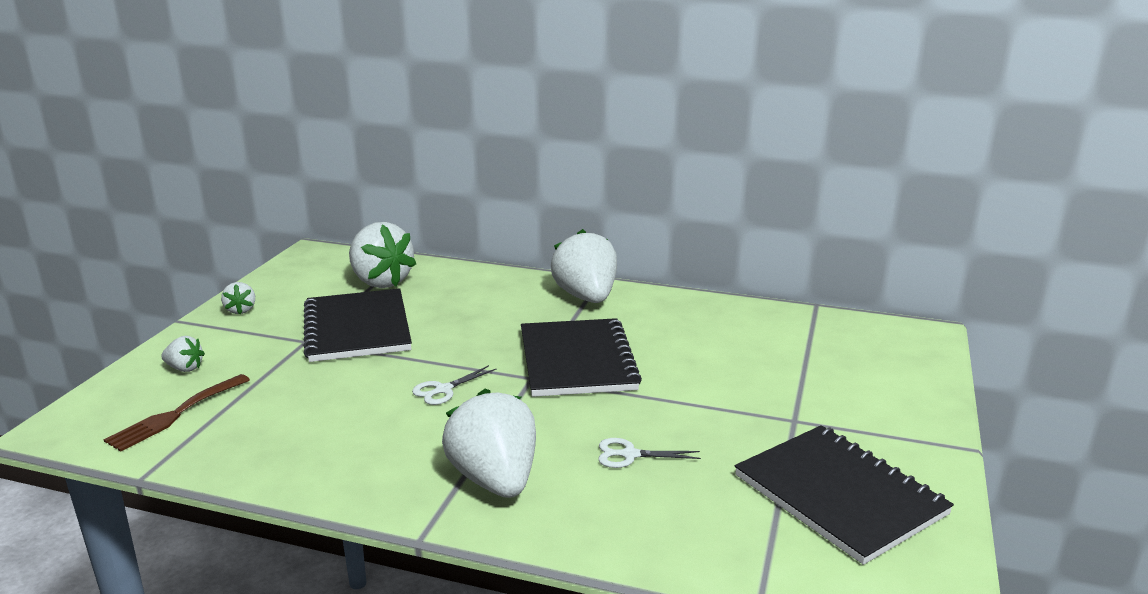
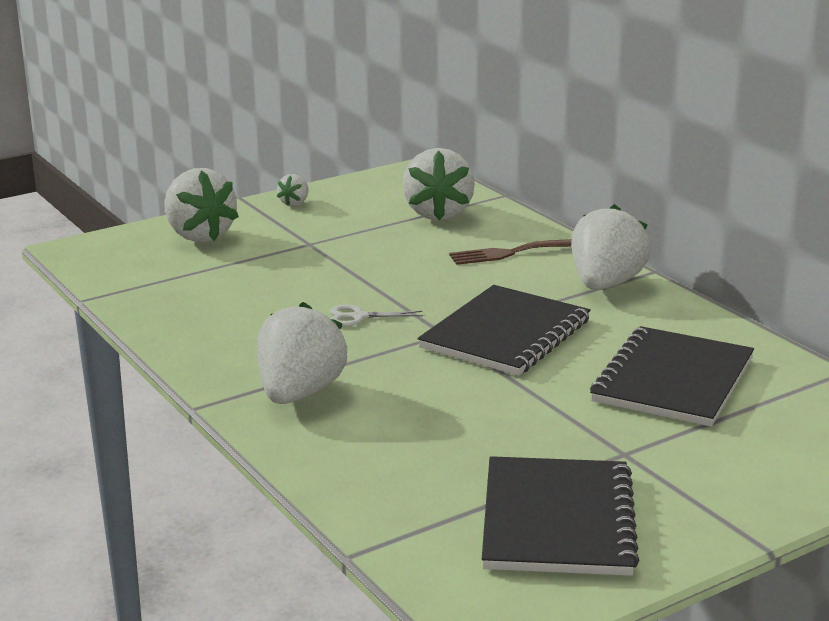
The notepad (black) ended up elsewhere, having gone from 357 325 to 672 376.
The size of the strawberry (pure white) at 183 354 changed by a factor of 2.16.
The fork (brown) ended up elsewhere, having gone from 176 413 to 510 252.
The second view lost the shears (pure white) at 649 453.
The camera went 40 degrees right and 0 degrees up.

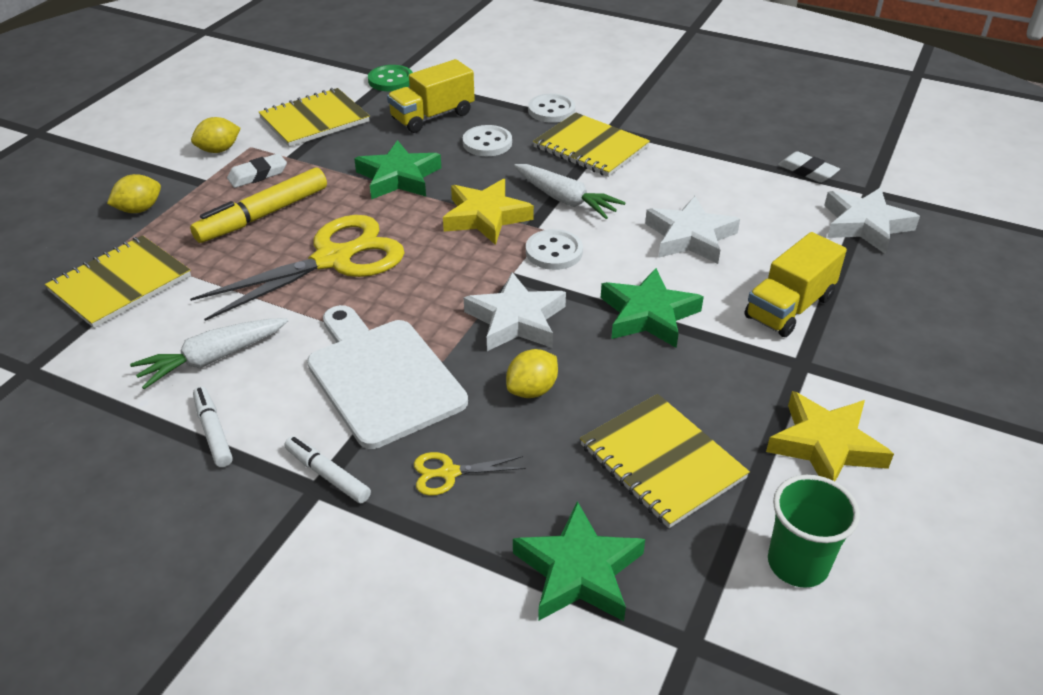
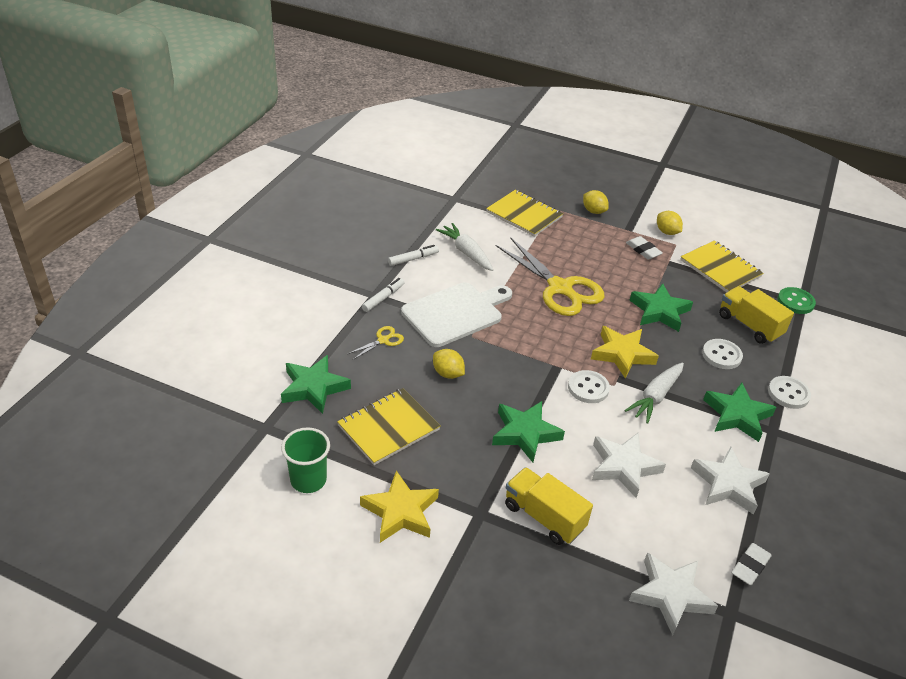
Where the notepad (bright yellow) stood at 591 144, the star (emerald) came to stand at 739 412.
The second view lost the marker pen (bright yellow) at 258 205.
The star (pure white) ended up elsewhere, having gone from 515 311 to 730 480.
The shears (bright yellow) at 470 474 ended up facing another way, 60 degrees clockwise from before.
The camera went 85 degrees right and 0 degrees up.

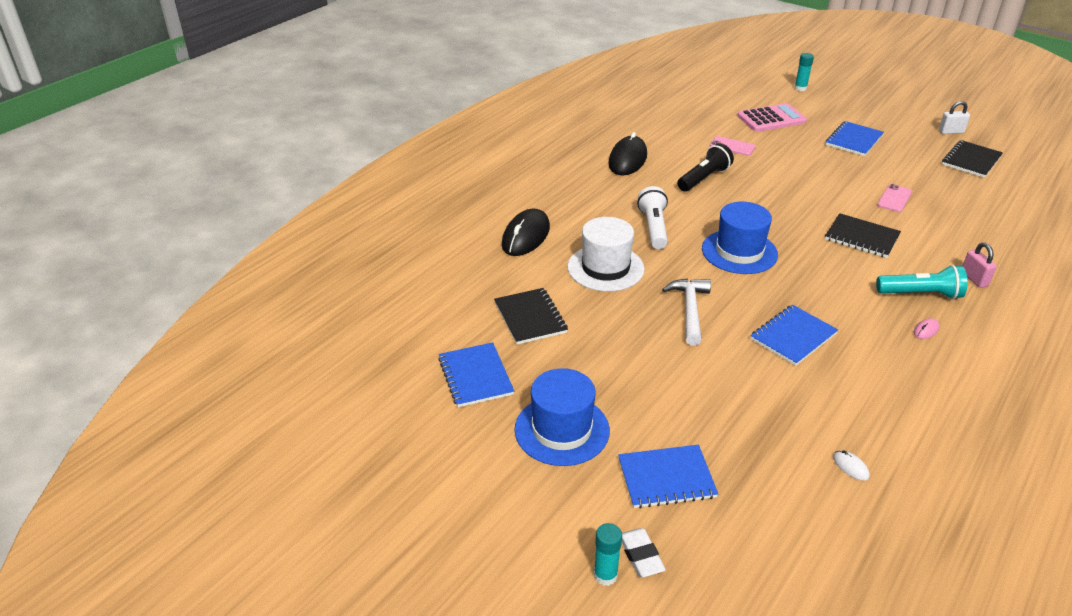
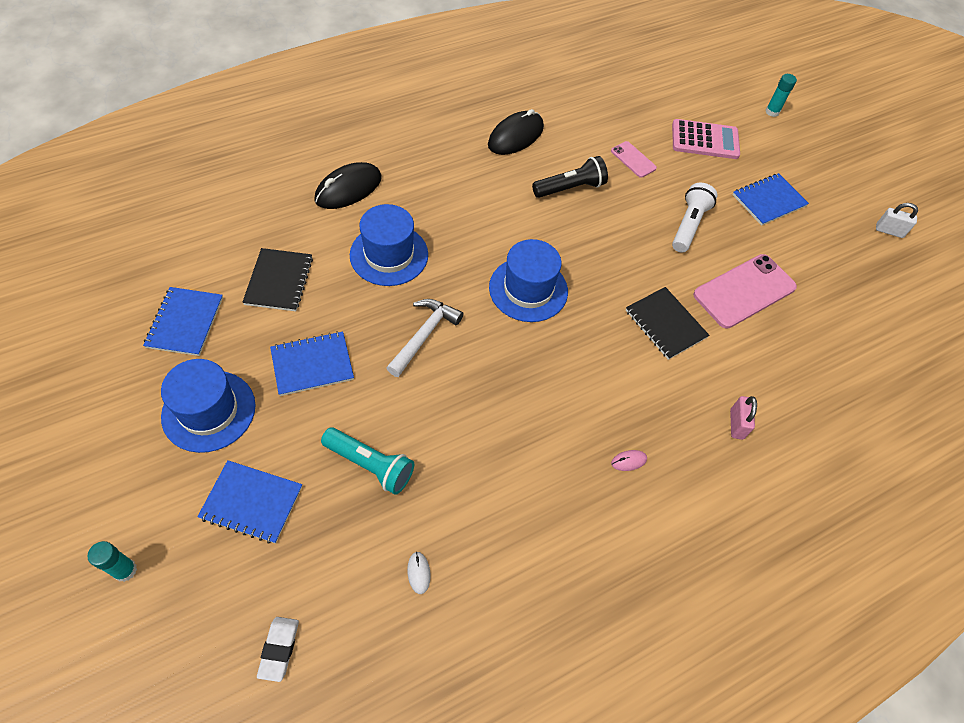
The second view lost the notepad (black) at 972 159.
The size of the smartphone (pink) at 894 198 changed by a factor of 1.94.
The torch (pure white) ended up elsewhere, having gone from 652 217 to 695 217.
What was the hat (pure white) at 606 254 turned into the hat (royal blue) at 389 245.
The torch (turquoise) ended up elsewhere, having gone from 921 282 to 367 461.
The notepad (royal blue) ended up elsewhere, having gone from 794 335 to 312 363.
The gum eraser (pure white) ended up elsewhere, having gone from 644 552 to 278 649.
The camera went 20 degrees right and 20 degrees up.

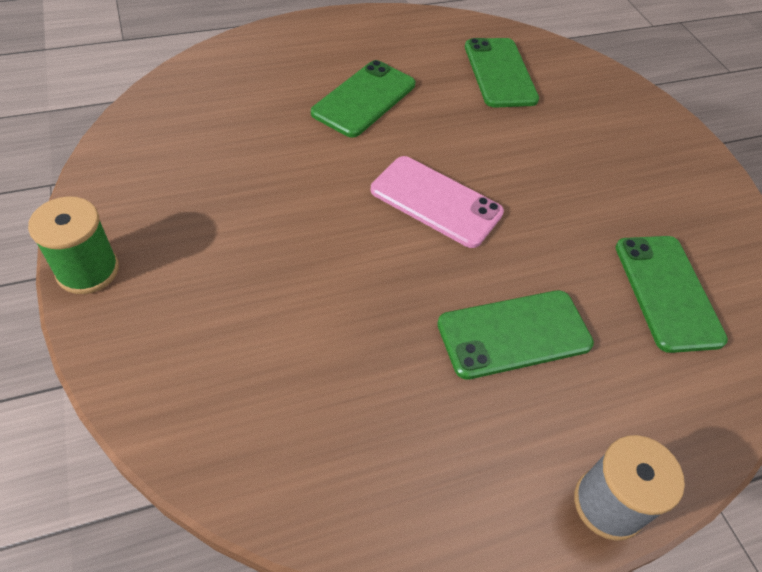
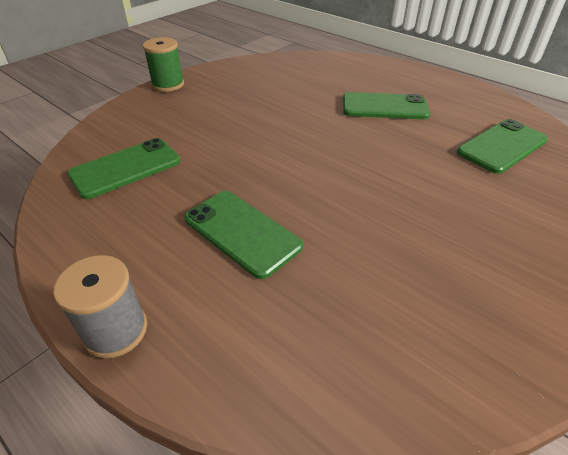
The second view lost the smartphone (pink) at 437 202.
The smartphone (emerald) ended up elsewhere, having gone from 671 294 to 123 168.
The camera went 65 degrees right and 10 degrees down.

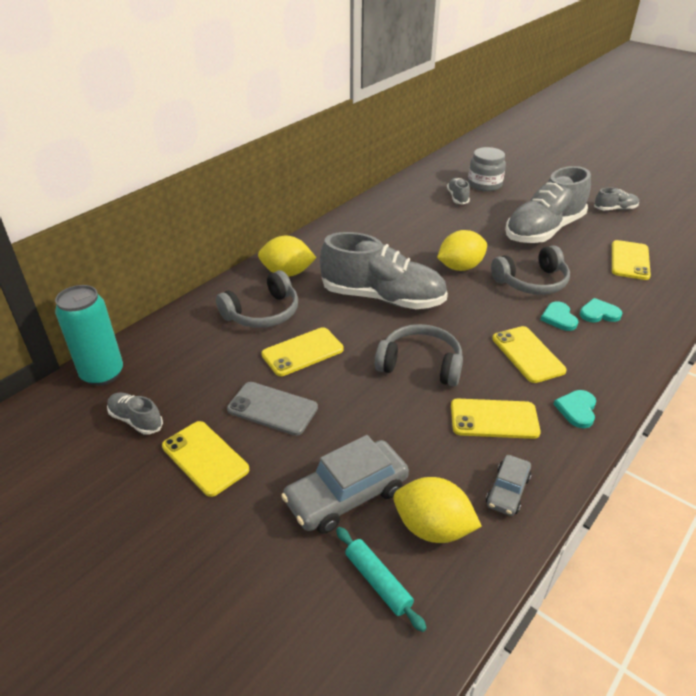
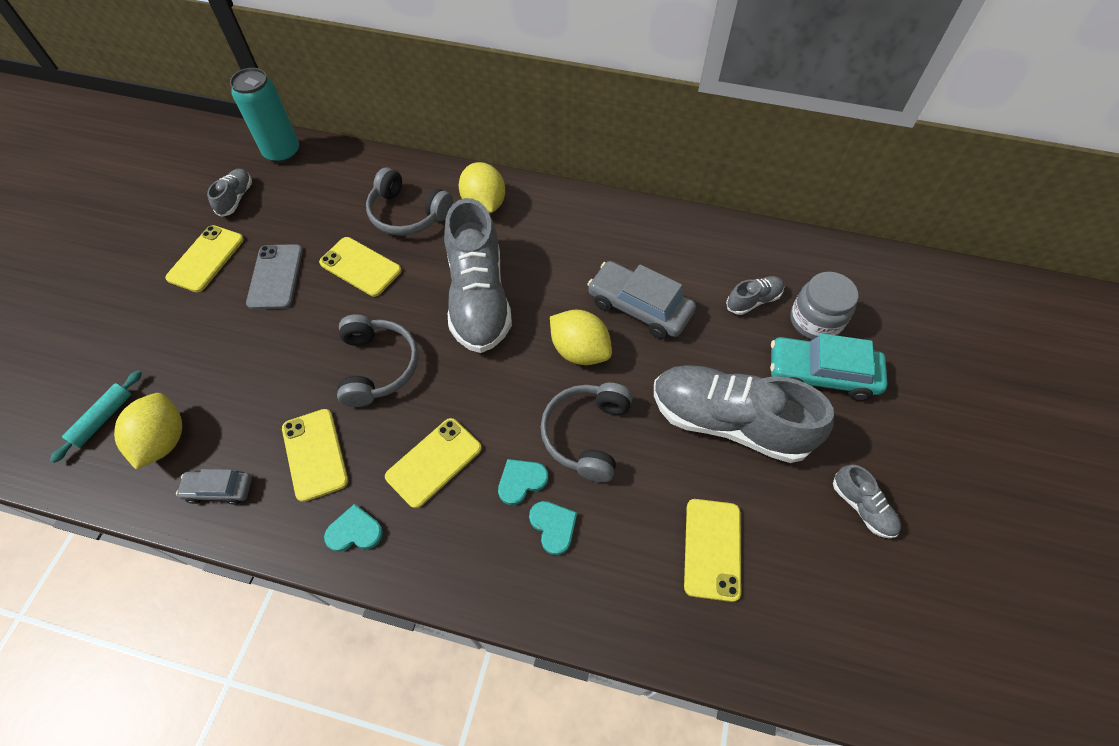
The smartphone (bright yellow) at 631 260 ended up facing another way, 75 degrees counterclockwise from before.
The headphones (grey) at 530 270 ended up facing another way, 60 degrees clockwise from before.
The car (grey) ended up elsewhere, having gone from 345 484 to 641 300.
The second view gained the car (turquoise) at 828 367.
The camera went 65 degrees right and 20 degrees up.

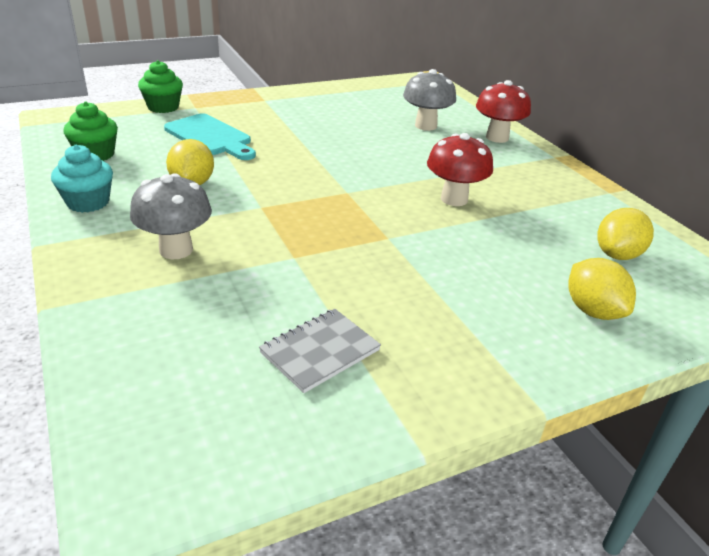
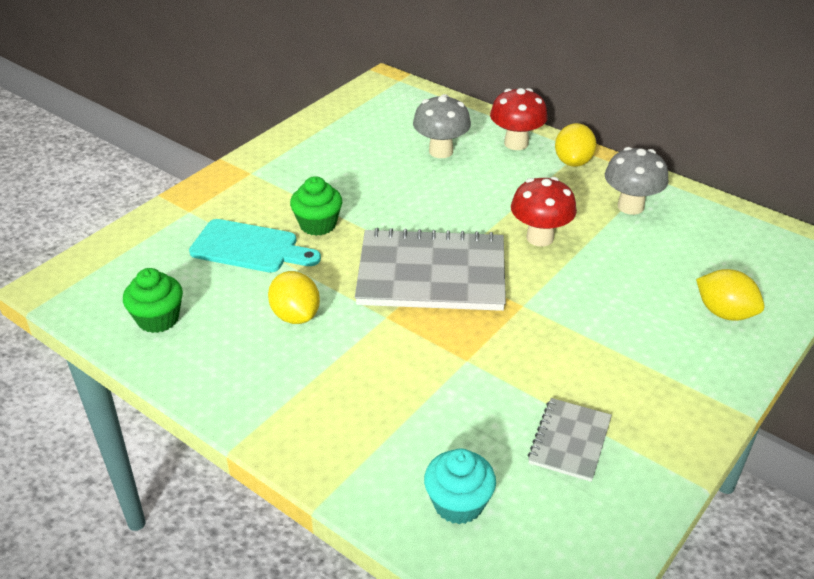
The muffin (emerald) ended up elsewhere, having gone from 160 86 to 316 206.
The muffin (turquoise) ended up elsewhere, having gone from 82 179 to 460 486.
The fungus (grey) ended up elsewhere, having gone from 171 216 to 637 181.
The citrus fruit (bright yellow) ended up elsewhere, having gone from 625 234 to 576 145.
The second view gained the notepad (grey) at 430 269.
The camera went 25 degrees left and 5 degrees up.

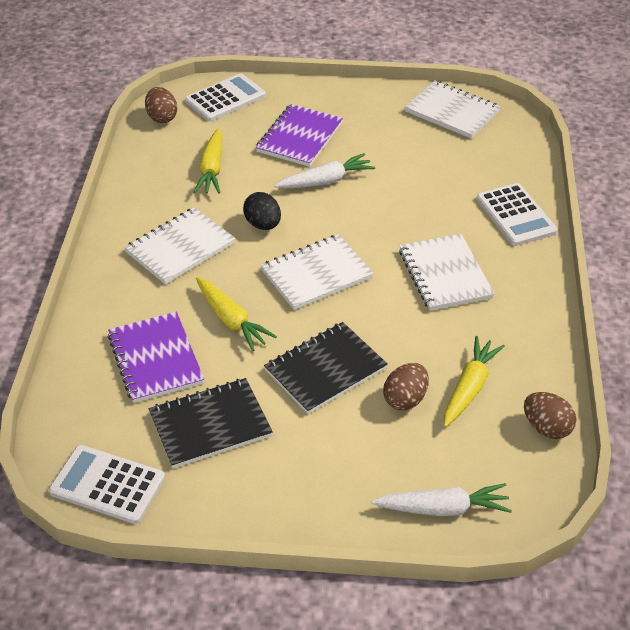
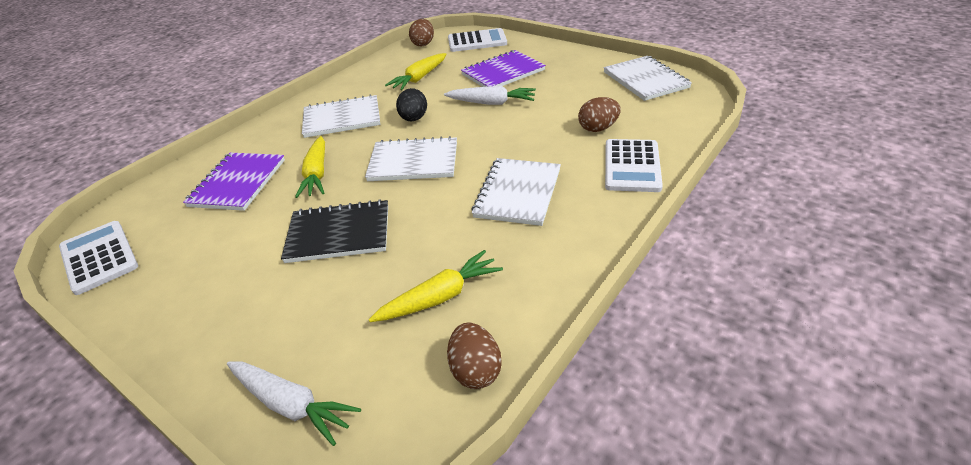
The egg (brown) ended up elsewhere, having gone from 406 386 to 599 114.
The second view lost the notepad (black) at 211 423.
The camera went 35 degrees right and 5 degrees down.

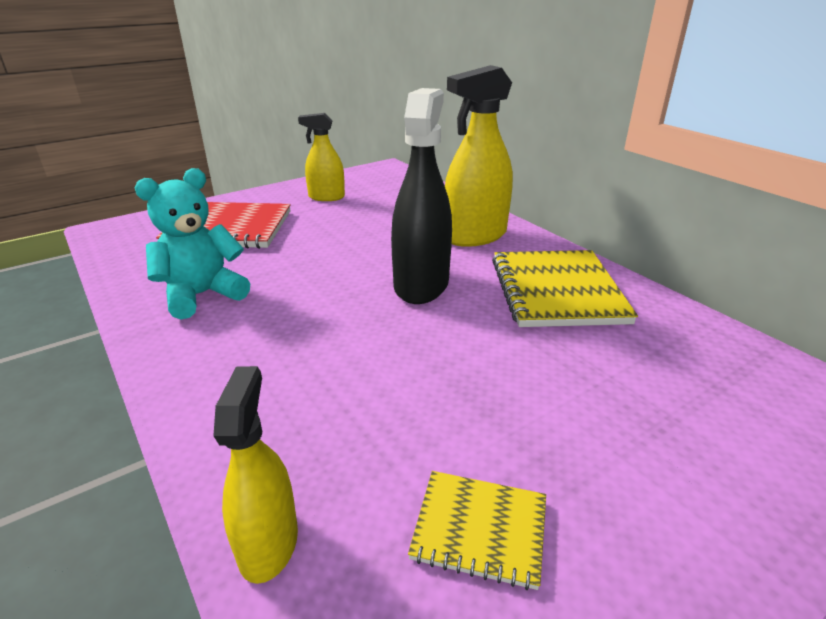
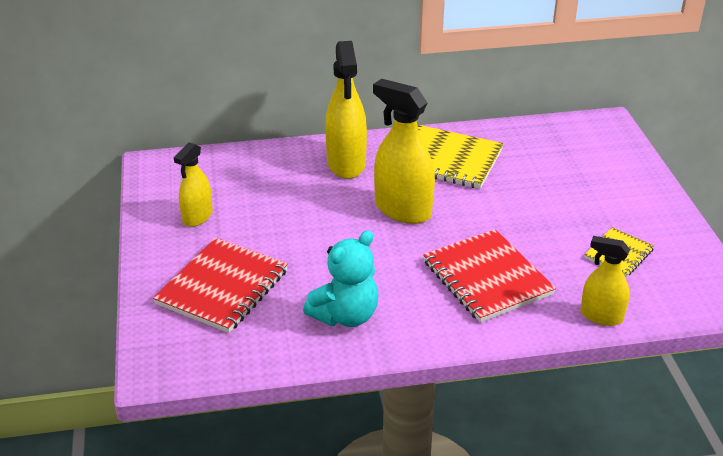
What was the spray bottle (black) at 421 196 turned into the spray bottle (bright yellow) at 404 151.
The teddy (turquoise) at 192 243 ended up facing another way, 120 degrees counterclockwise from before.
The second view gained the notepad (crimson) at 489 276.
The camera went 65 degrees left and 5 degrees up.

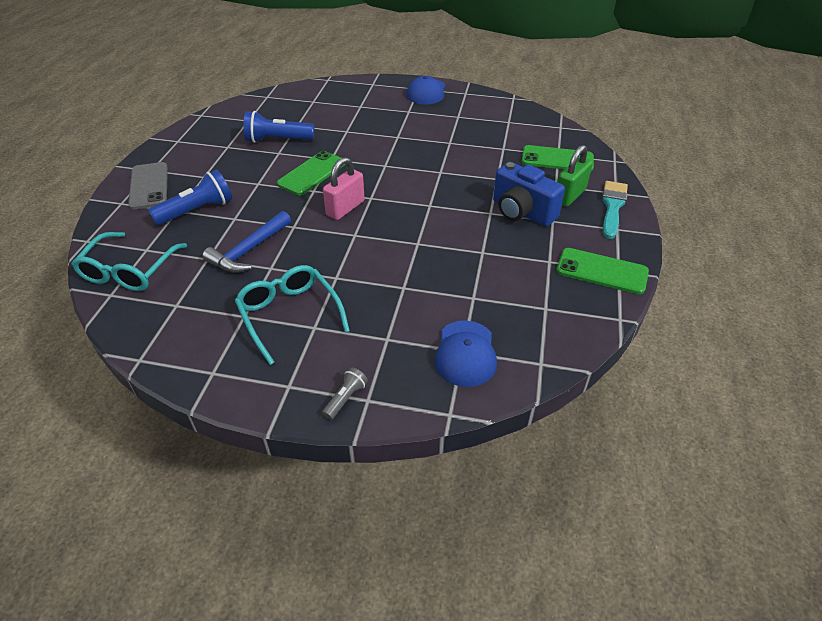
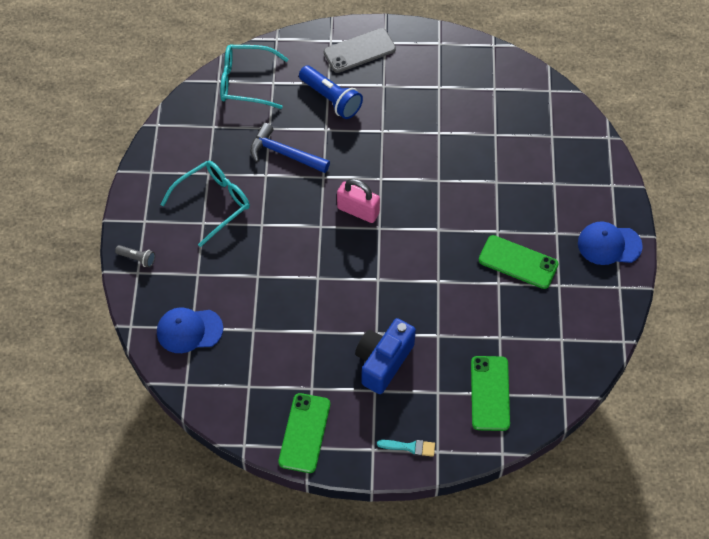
The second view lost the torch (royal blue) at 278 127.
The second view lost the padlock (emerald) at 575 175.
The smartphone (emerald) ended up elsewhere, having gone from 311 173 to 519 262.
The size of the brush (turquoise) at 615 210 changed by a factor of 0.61.
The camera went 80 degrees right and 15 degrees up.

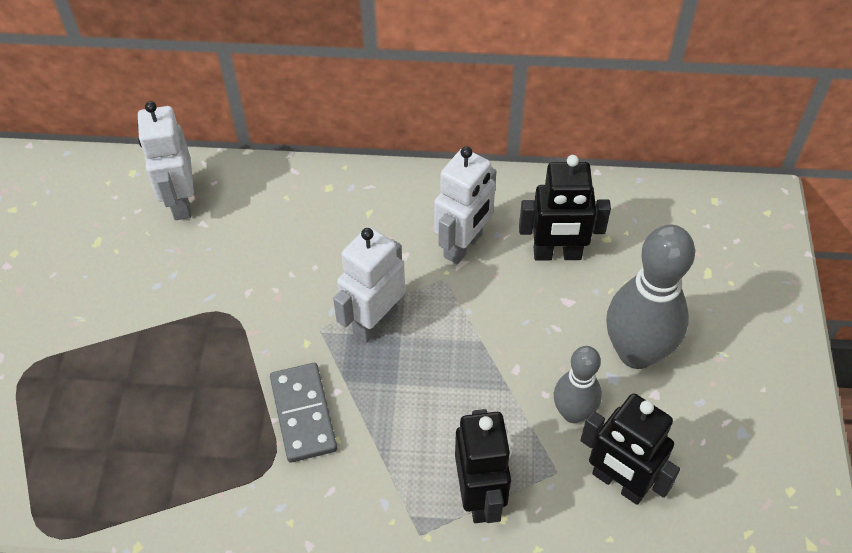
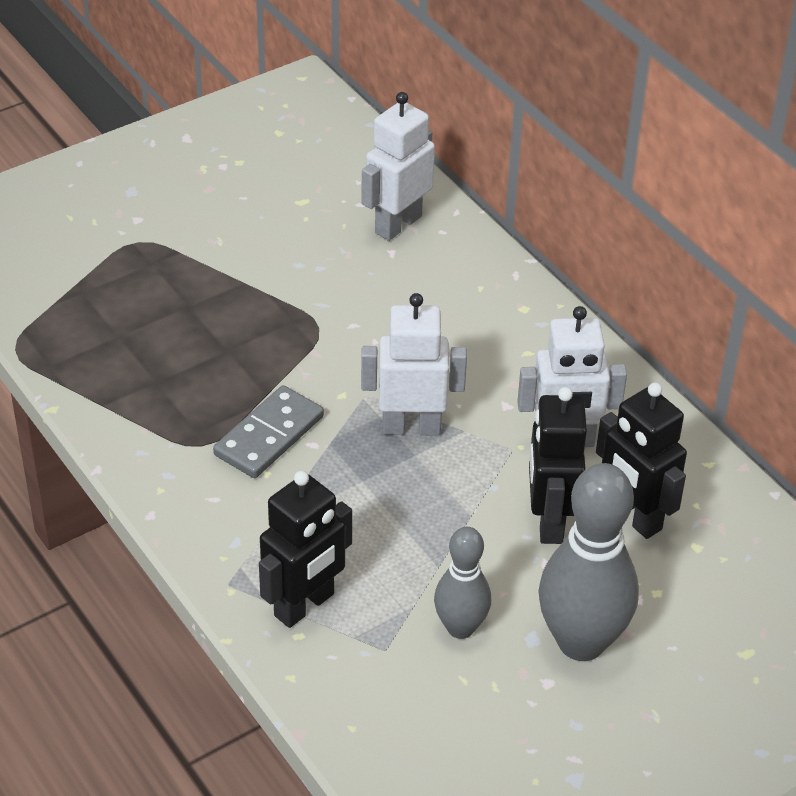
The toy robot (black) ended up elsewhere, having gone from 630 449 to 558 465.
The camera went 50 degrees right and 10 degrees down.

